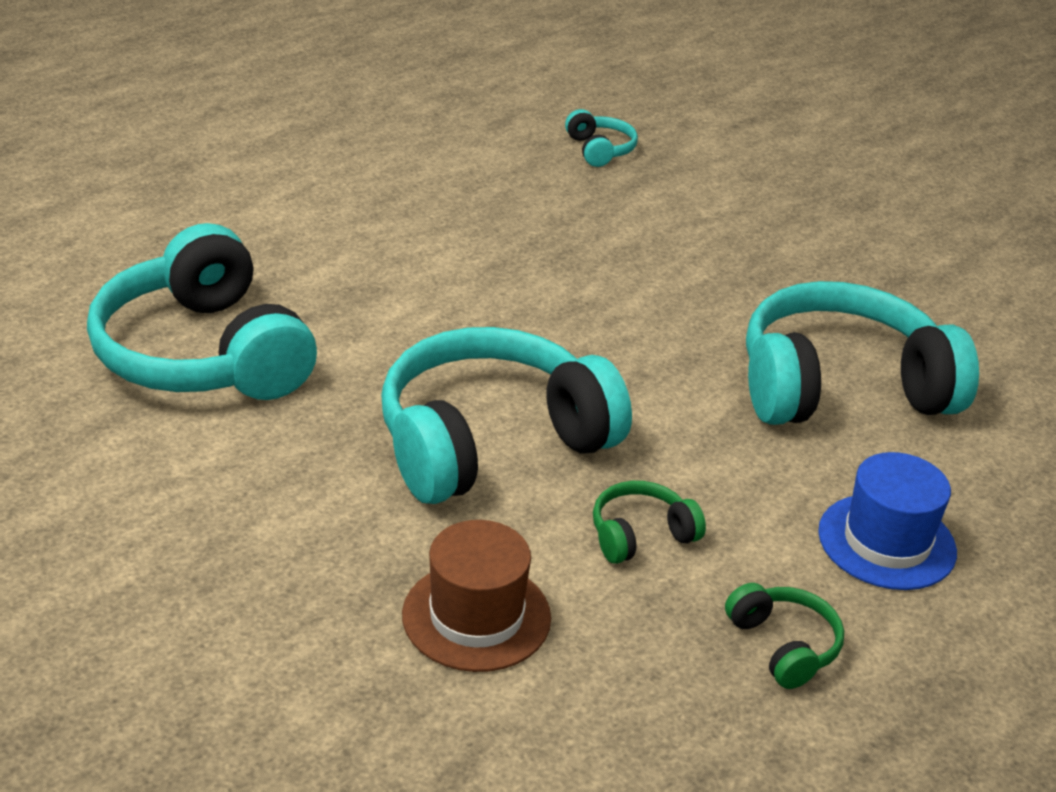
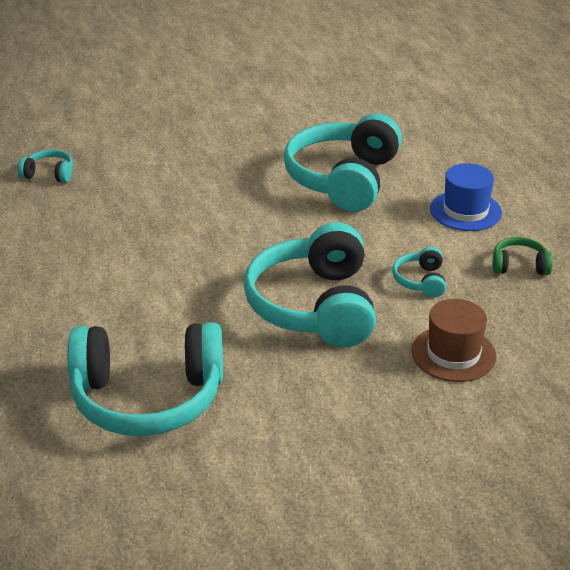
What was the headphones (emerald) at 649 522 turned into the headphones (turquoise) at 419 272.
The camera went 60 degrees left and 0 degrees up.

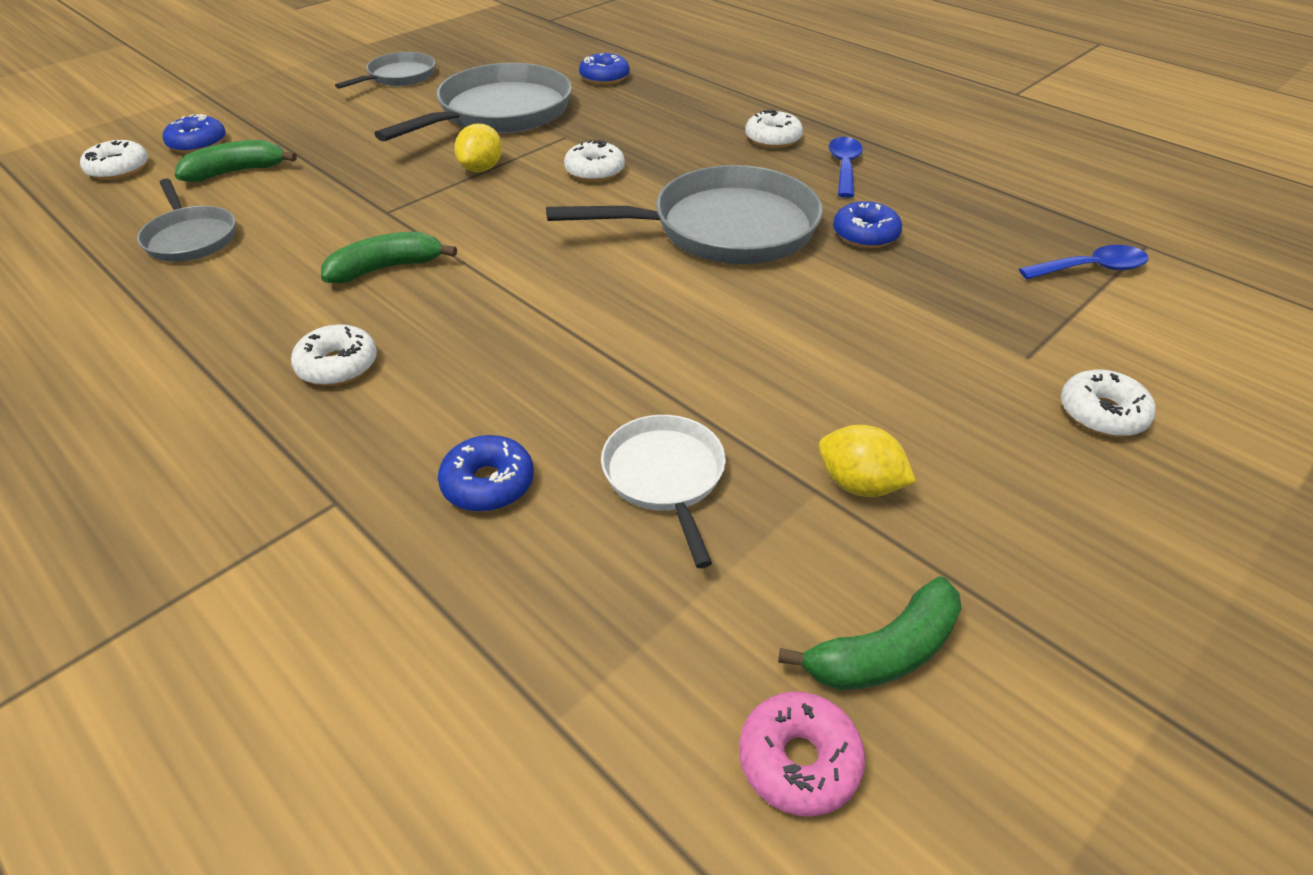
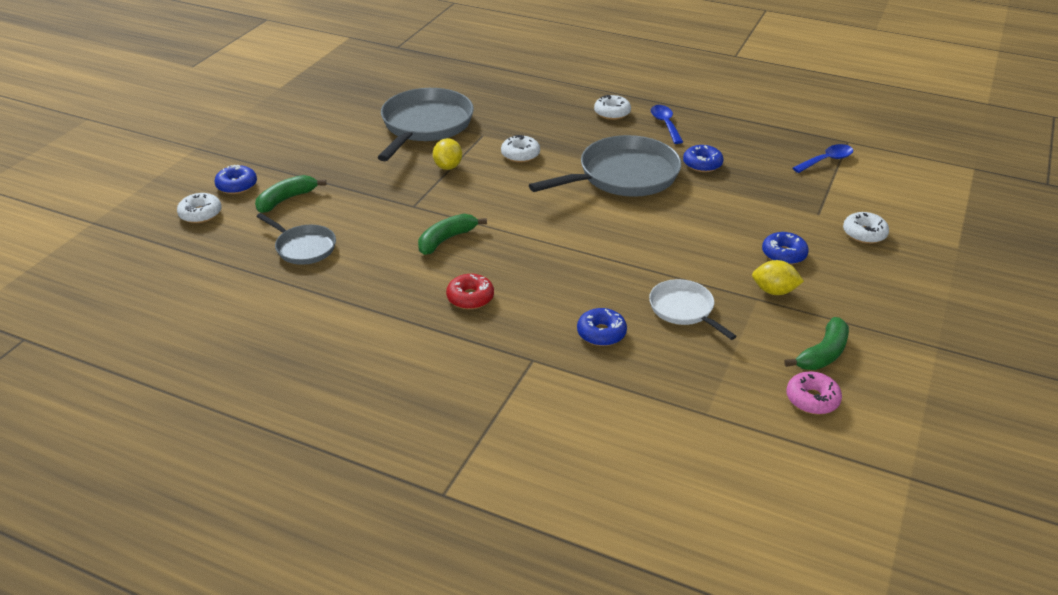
The second view lost the skillet (grey) at 385 70.
The donut (royal blue) ended up elsewhere, having gone from 604 69 to 785 248.
What was the donut (pure white) at 334 355 turned into the donut (crimson) at 470 291.
The camera went 20 degrees left and 5 degrees down.

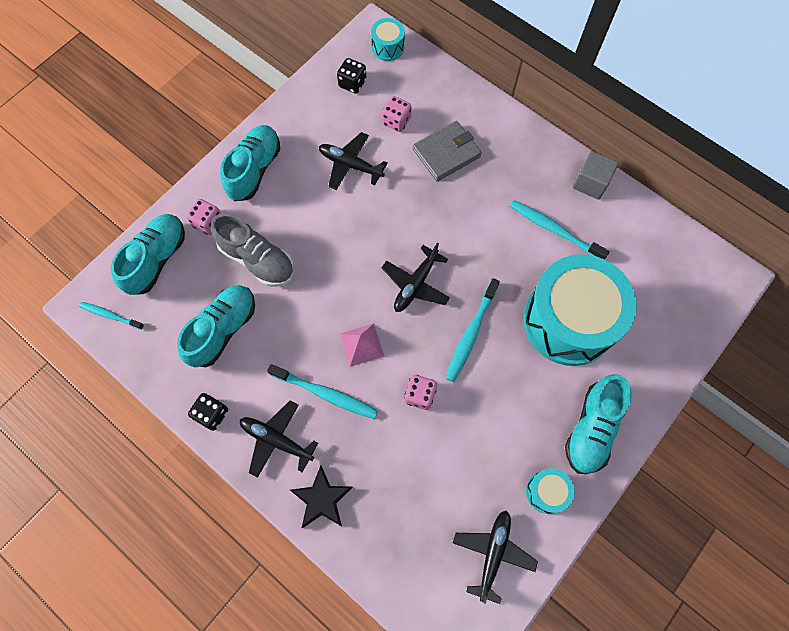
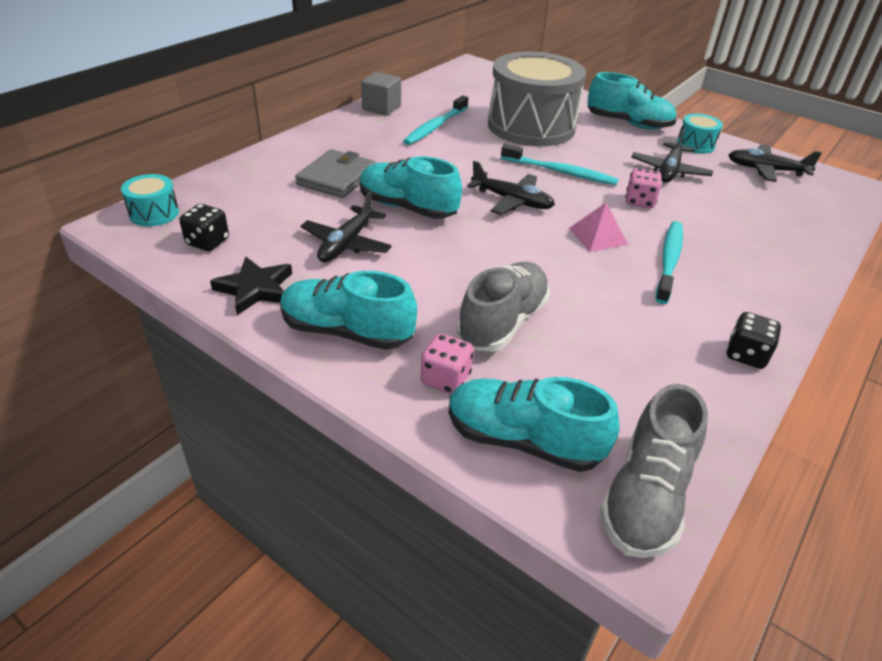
The second view lost the dice (pink) at 396 114.
The card wallet (grey) at 447 151 ended up facing another way, 60 degrees clockwise from before.
What was the toy drum (turquoise) at 580 310 turned into the toy drum (grey) at 537 99.
The sneaker (turquoise) ended up elsewhere, having gone from 216 326 to 411 187.
Where the dental brush (turquoise) stood at 111 316, the sneaker (grey) came to stand at 654 471.
The toy plane (black) ended up elsewhere, having gone from 279 439 to 672 156.
The star (black) ended up elsewhere, having gone from 321 496 to 251 286.
The camera went 95 degrees left and 30 degrees down.

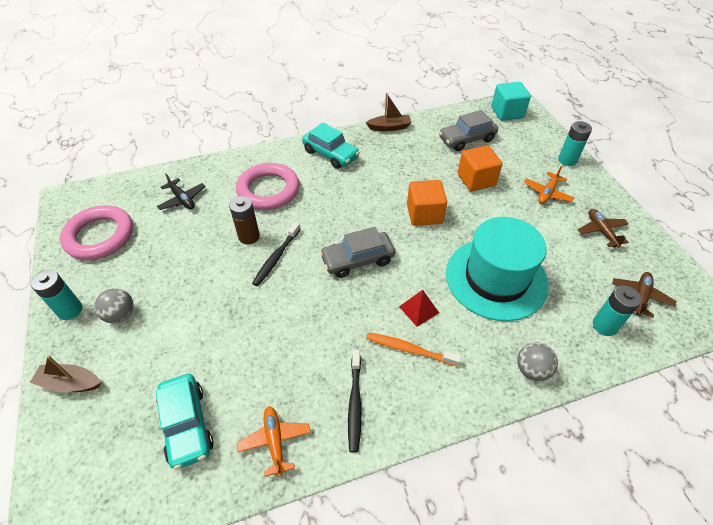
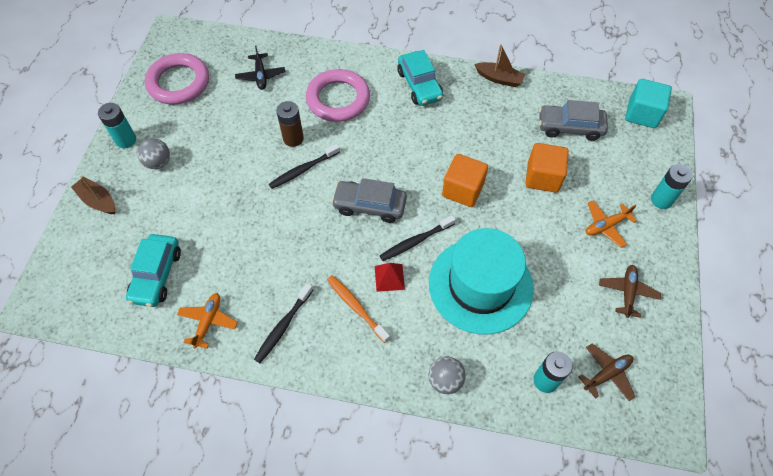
The second view gained the dental brush (black) at 418 238.
The camera went 30 degrees right and 10 degrees up.

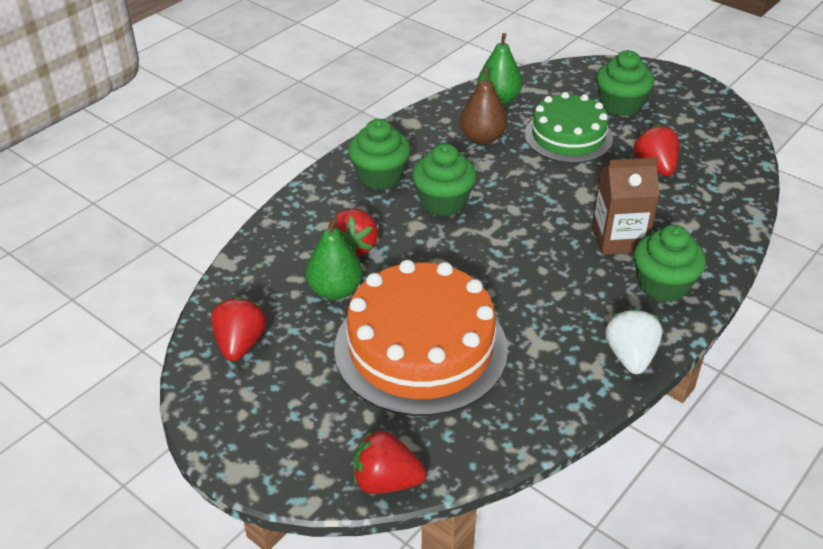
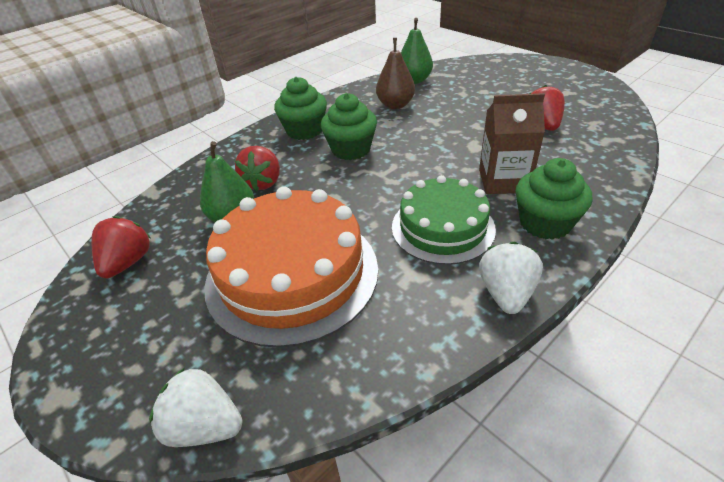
The second view lost the muffin (emerald) at 625 83.
The layer cake (emerald) ended up elsewhere, having gone from 568 127 to 444 220.
What was the strawberry (crimson) at 389 462 turned into the strawberry (pure white) at 195 407.
The camera went 10 degrees right and 0 degrees up.

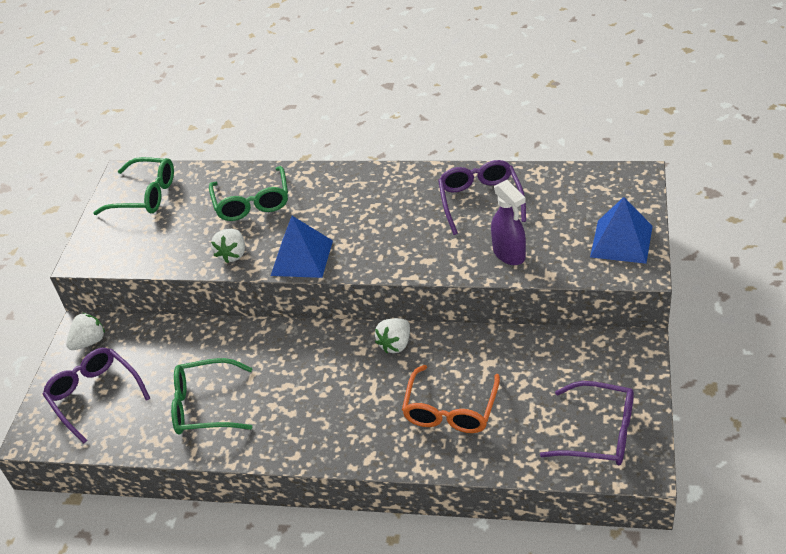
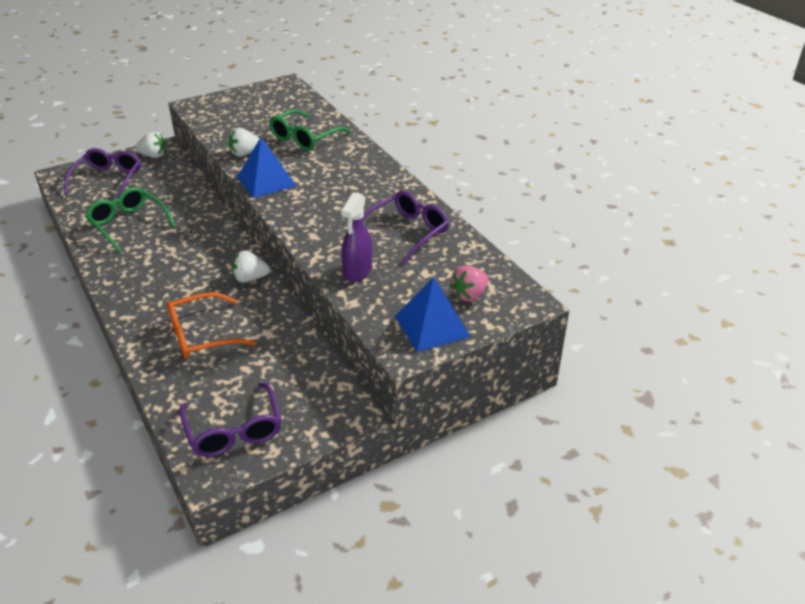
The second view lost the spectacles (emerald) at 134 186.
The second view gained the strawberry (pink) at 469 284.
The camera went 45 degrees right and 5 degrees down.

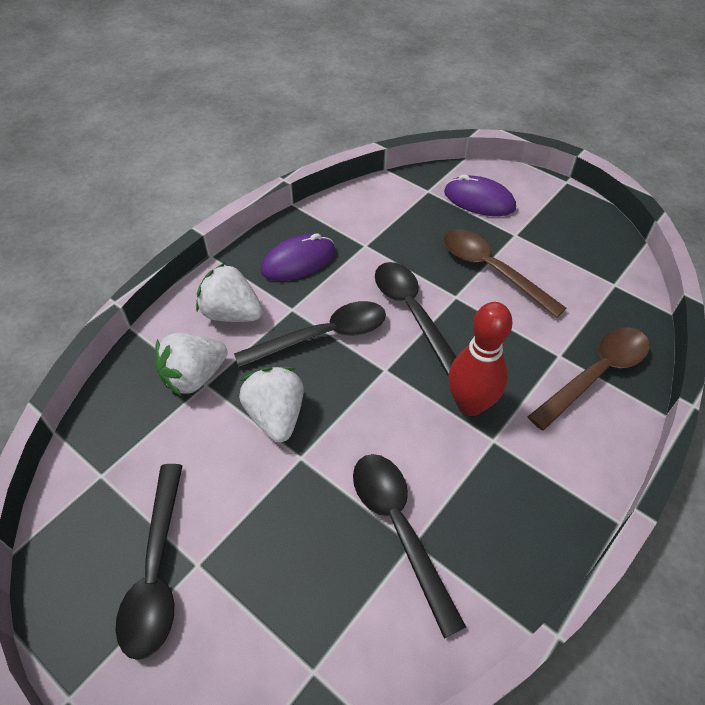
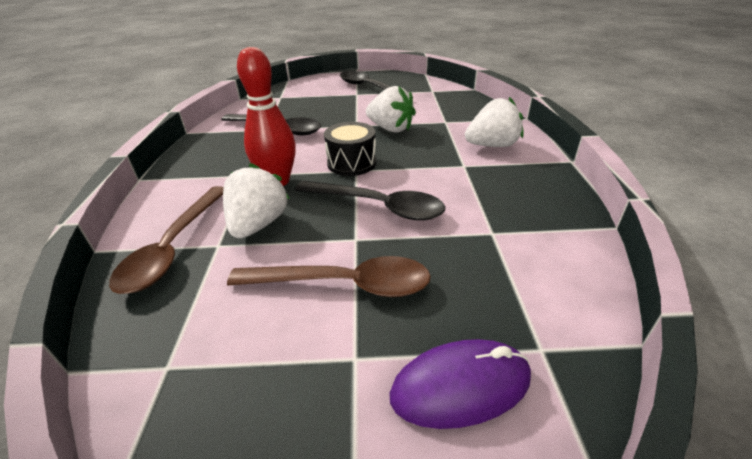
The second view lost the PC mouse (royal purple) at 297 257.
The second view lost the teaspoon (black) at 310 334.
The strawberry (pure white) ended up elsewhere, having gone from 191 365 to 256 200.
The second view gained the toy drum (black) at 350 149.
The camera went 140 degrees right and 15 degrees down.

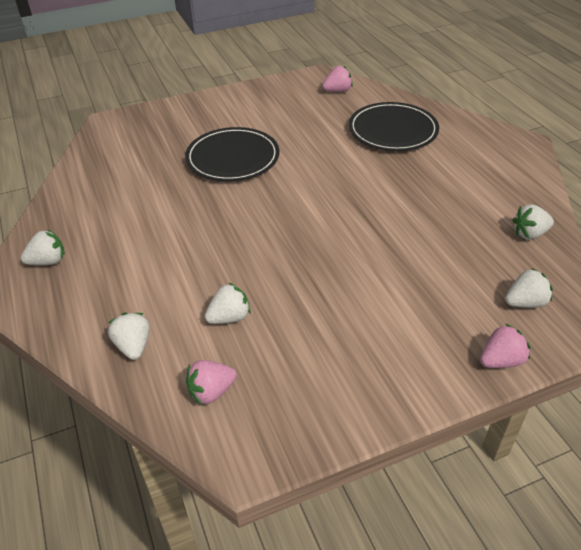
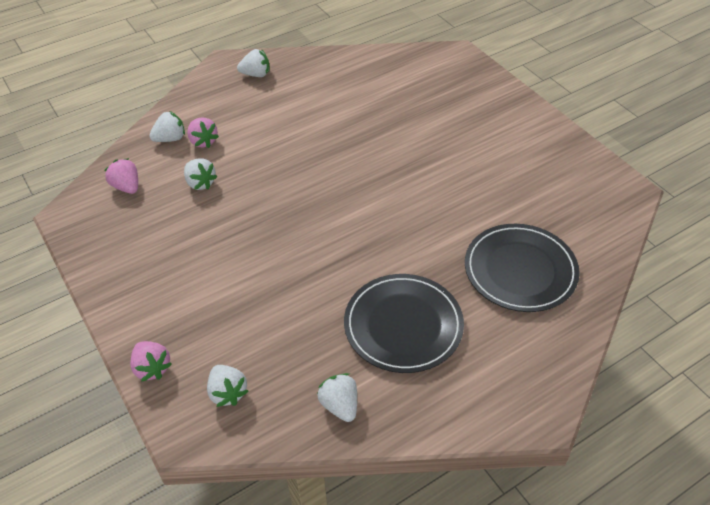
The strawberry (pink) ended up elsewhere, having gone from 337 79 to 203 132.
The plate (black) ended up elsewhere, having gone from 232 154 to 404 323.
The strawberry (pure white) at 43 247 ended up facing another way, 60 degrees counterclockwise from before.
The camera went 80 degrees right and 5 degrees up.

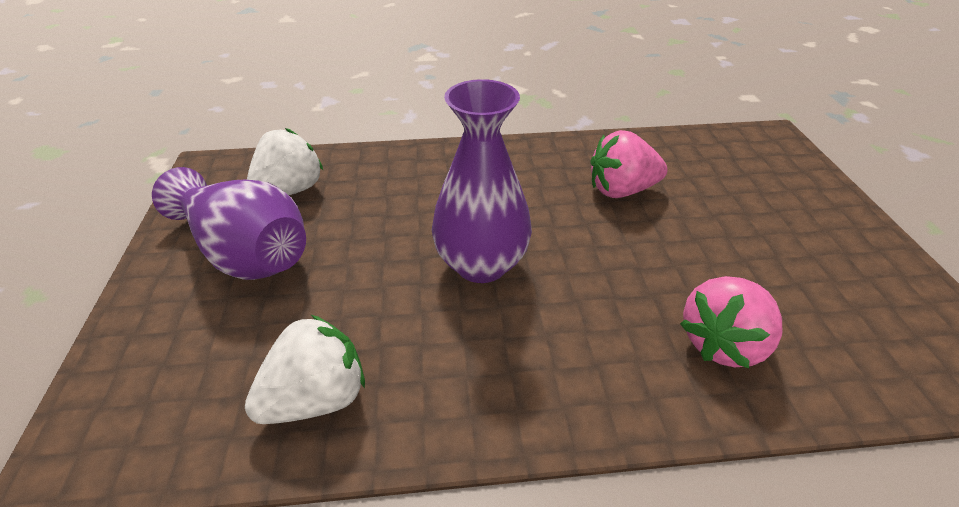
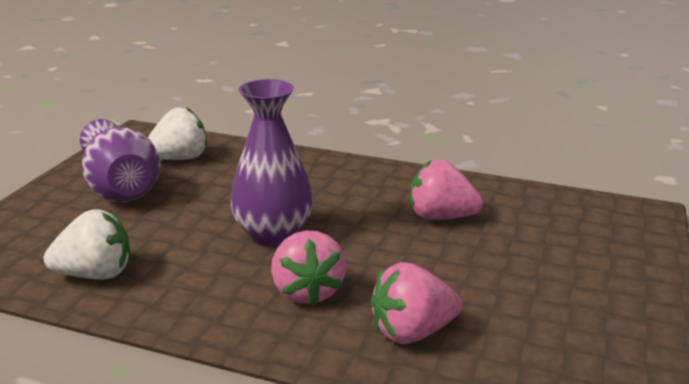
The second view gained the strawberry (pink) at 308 268.
The camera went 25 degrees right and 15 degrees down.

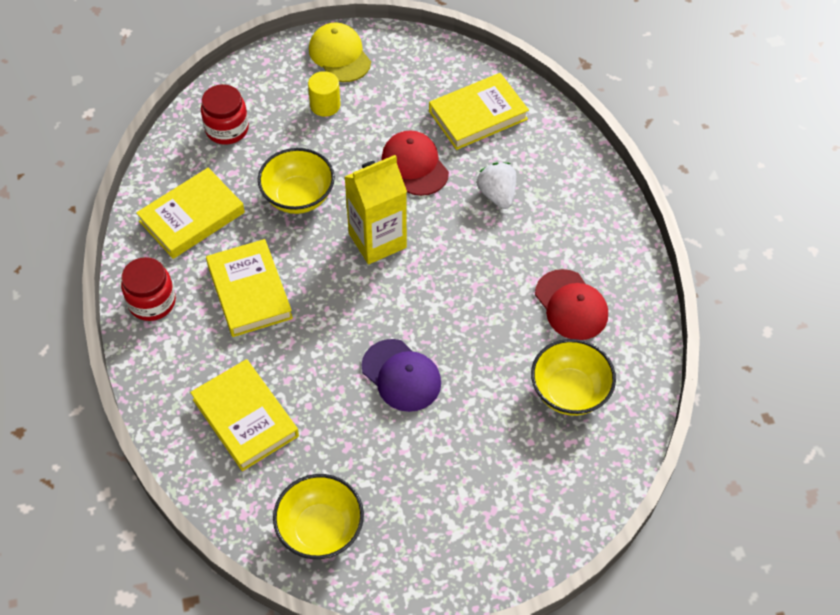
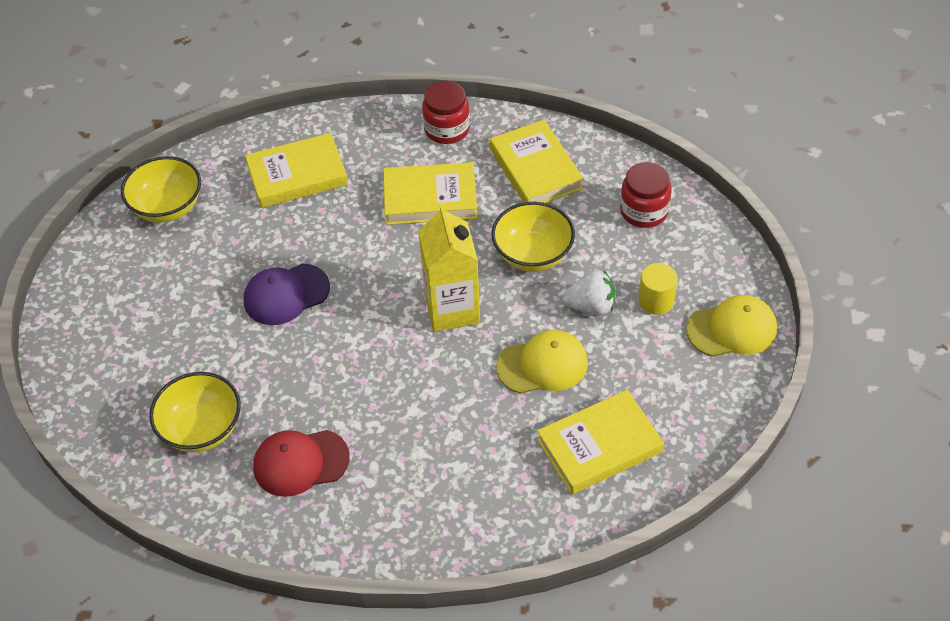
The hardback (bright yellow) at 479 111 ended up facing another way, 75 degrees clockwise from before.
What was the cap (crimson) at 415 163 turned into the cap (bright yellow) at 542 362.
The strawberry (pure white) ended up elsewhere, having gone from 496 185 to 588 292.
The camera went 110 degrees right and 5 degrees down.

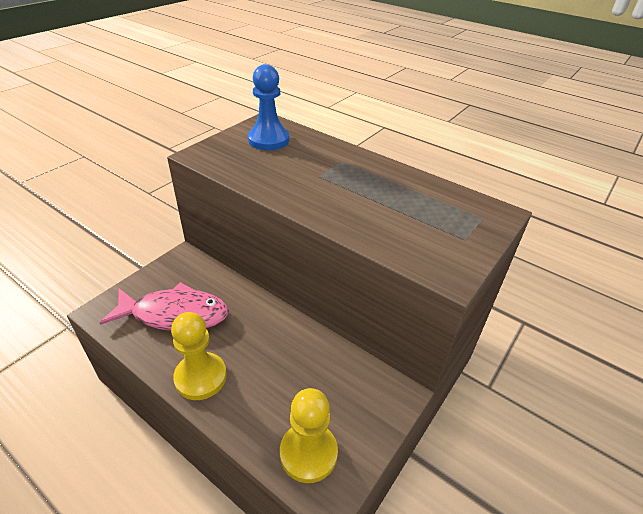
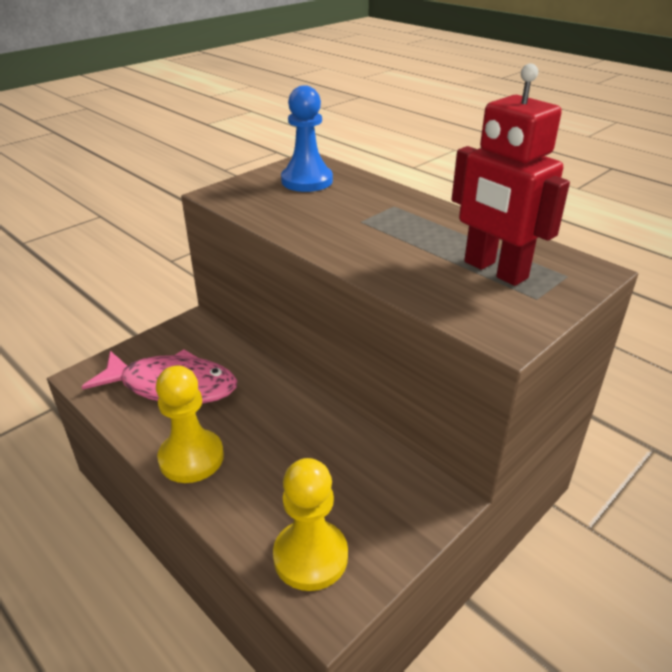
The second view gained the toy robot (crimson) at 511 175.
The camera went 10 degrees right and 5 degrees down.

